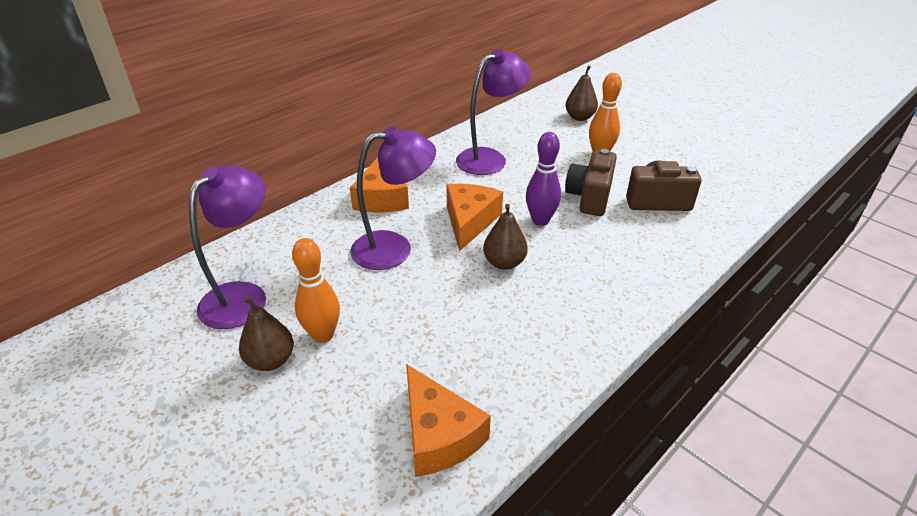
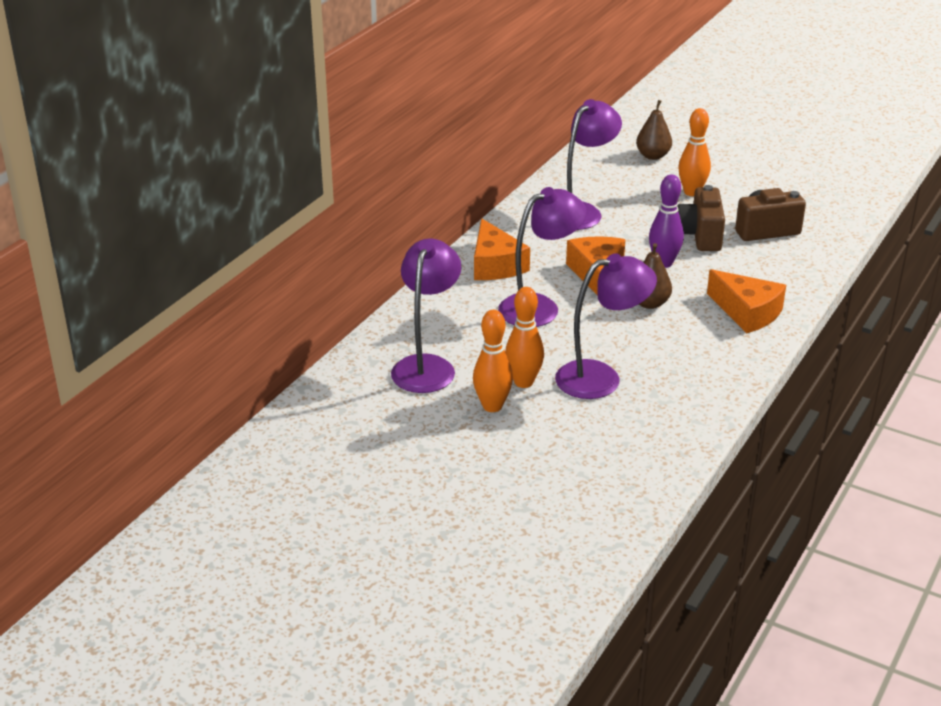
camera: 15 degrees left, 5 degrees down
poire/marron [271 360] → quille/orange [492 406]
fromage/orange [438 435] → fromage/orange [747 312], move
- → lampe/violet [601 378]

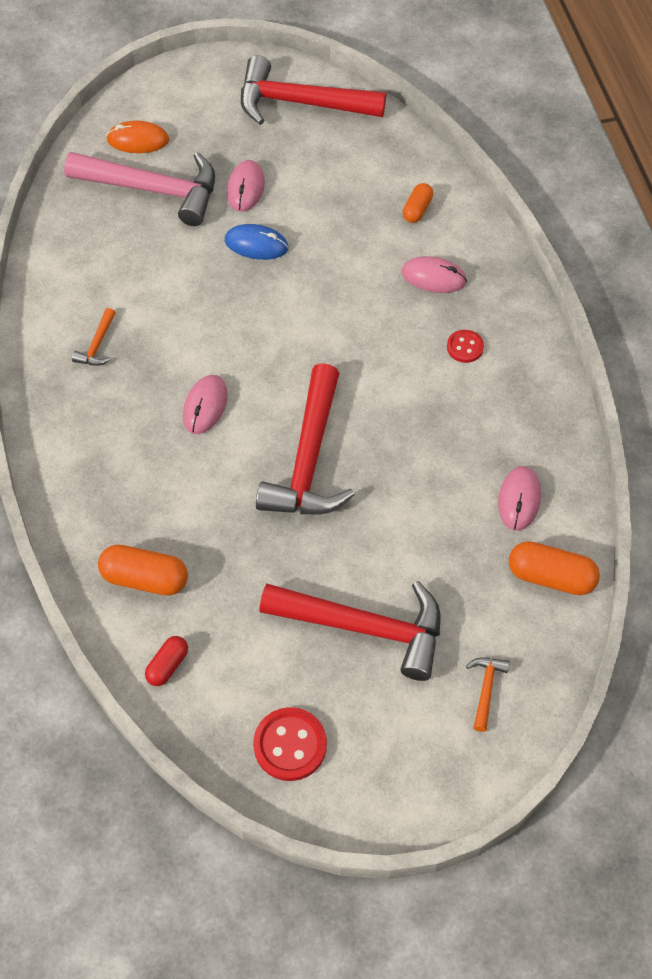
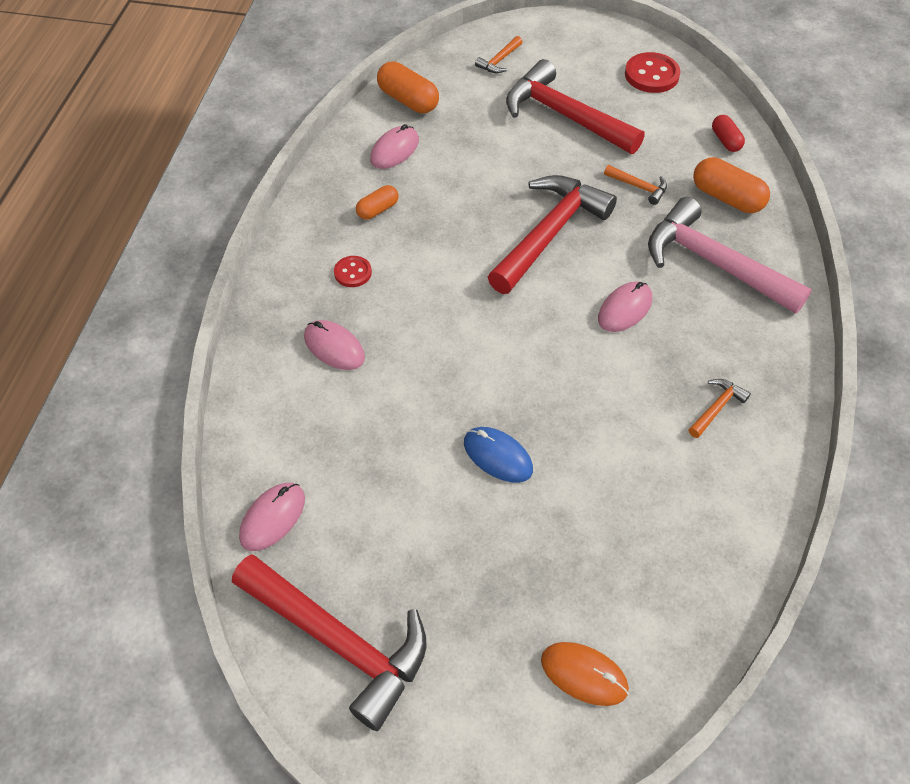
camera: 155 degrees left, 5 degrees down
marteau/rose [153 189] → marteau/rose [713 263], move
gélule/rouge [167 665] → gélule/rouge [725 141], 75 degrees counterclockwise
souris/rose [245 188] → souris/rose [272 518], move
gélule/orange [417 209] → gélule/orange [377 210], move
- → marteau/orange [639 187]

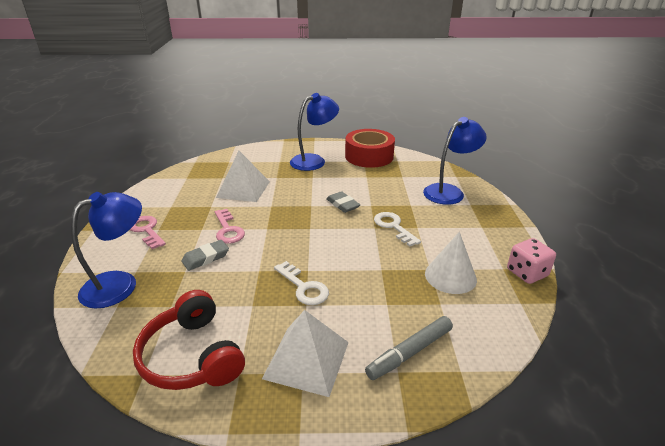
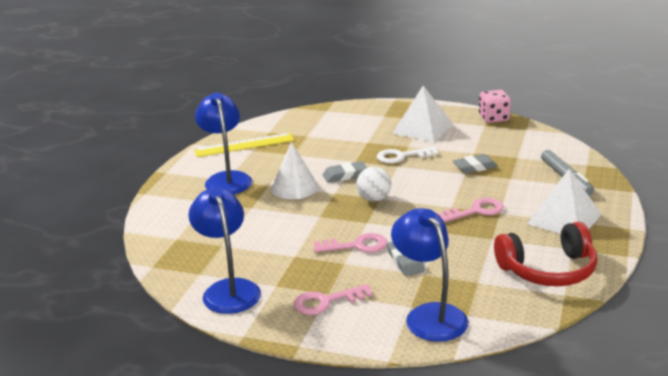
camera: 70 degrees left, 5 degrees down
pyramide/blanc [243 189] → pyramide/blanc [423 128], move
clé/blanc [303 287] → clé/rose [476 211]
ruban adhésif/rouge [369 156] → règle/jaune [244 145]
lampe/bleu [449 191] → lampe/bleu [228 289], move
cône/blanc [450 276] → cône/blanc [294 187], move
- → balle/blanc [374 199]
- → gomme/gris [474 167]

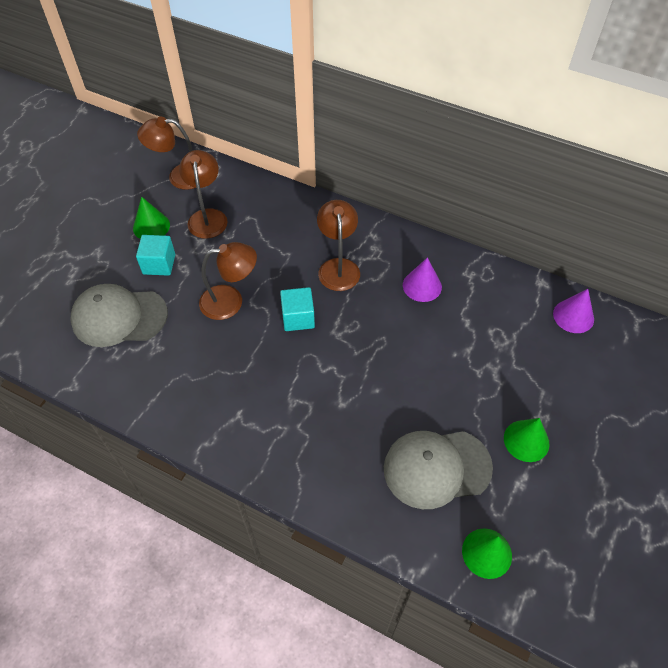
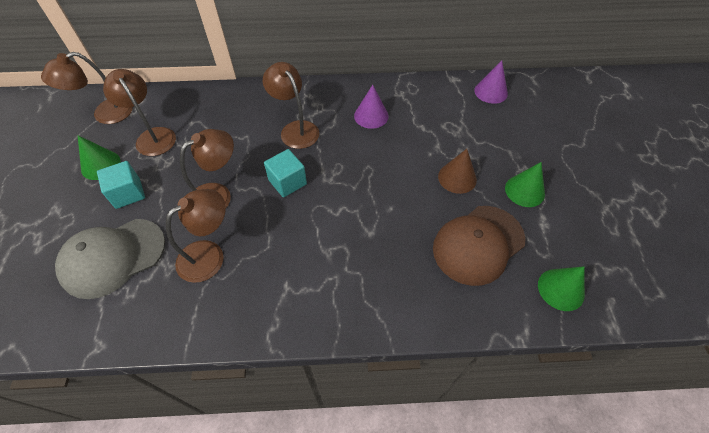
camera: 30 degrees left, 0 degrees up
casquette/gris [436 468] → casquette/marron [478 244]
- → lampe/marron [209 255]
- → cône/marron [457 178]

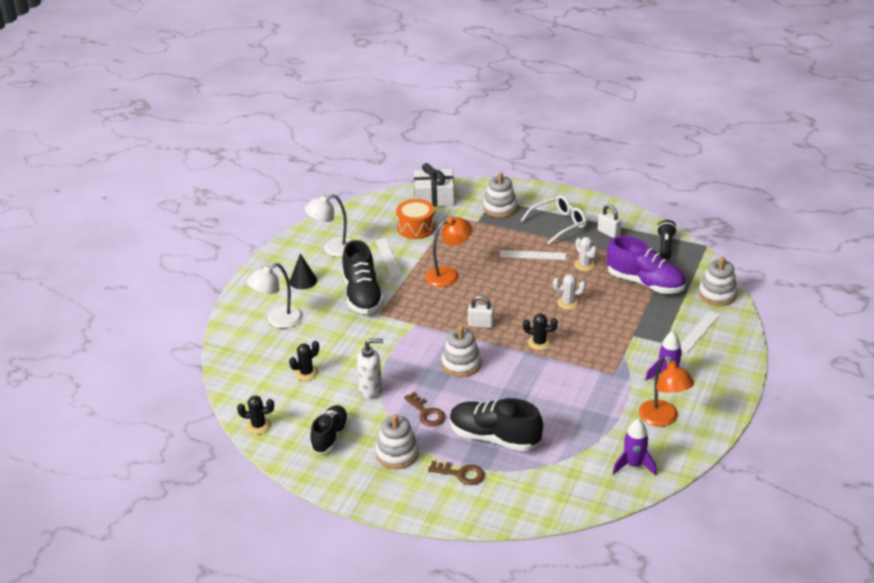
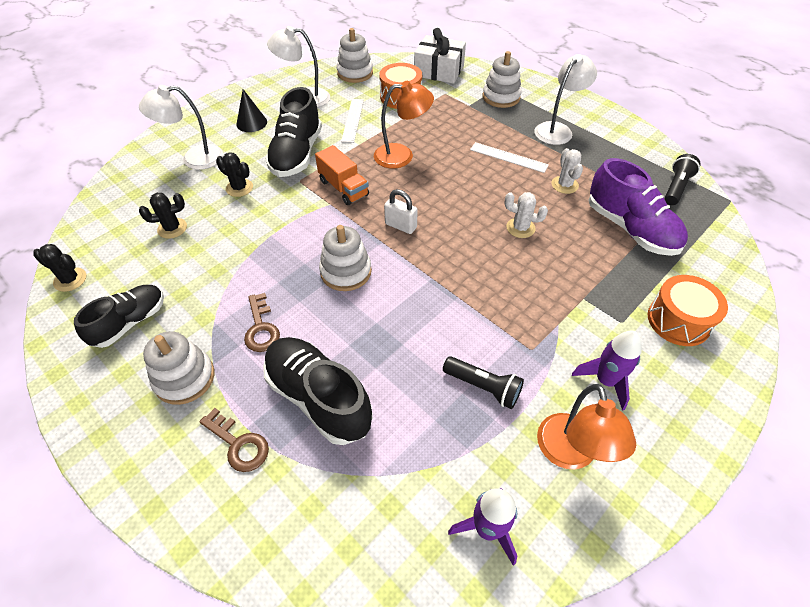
camera: 20 degrees right, 15 degrees up
distributeur de savon/blanc [371 390] → -
lunettes/blanc [559 224] → lampe/blanc [557 130]
cactus/noir [539 342] → cactus/noir [239 188], move
cadenas/blanc [608 233] → -
règle/blanc [698 331] → tambour/orange [678 320]
jouet à empiler/blanc [717 294] → jouet à empiler/blanc [355 73], move
- → camion/orange [343 188]
- → lampe de poche/noir [483 387]

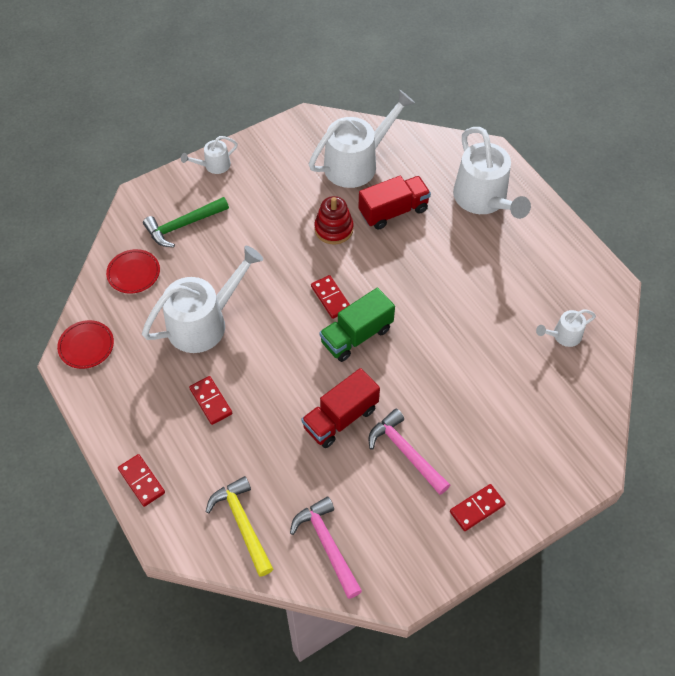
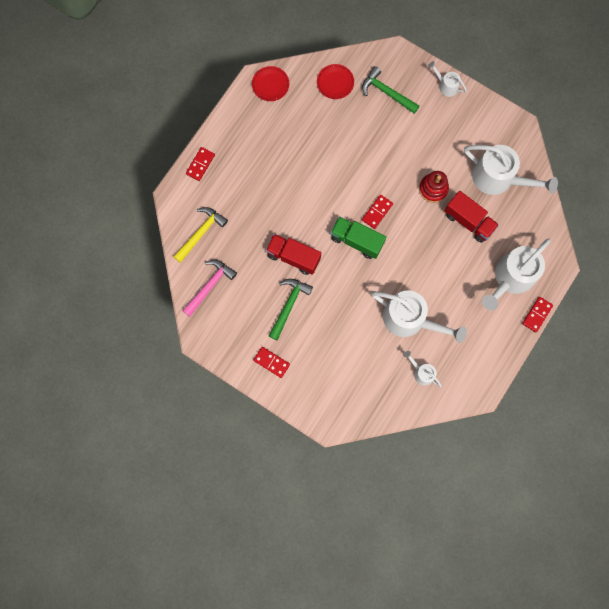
camera: 65 degrees right, 20 degrees up
arrosoir/blanc [204 322] → arrosoir/blanc [410 319], move
domino/rouge [211 401] → domino/rouge [537 314], move
marteau/rose [405 452] → marteau/vert [289 305]

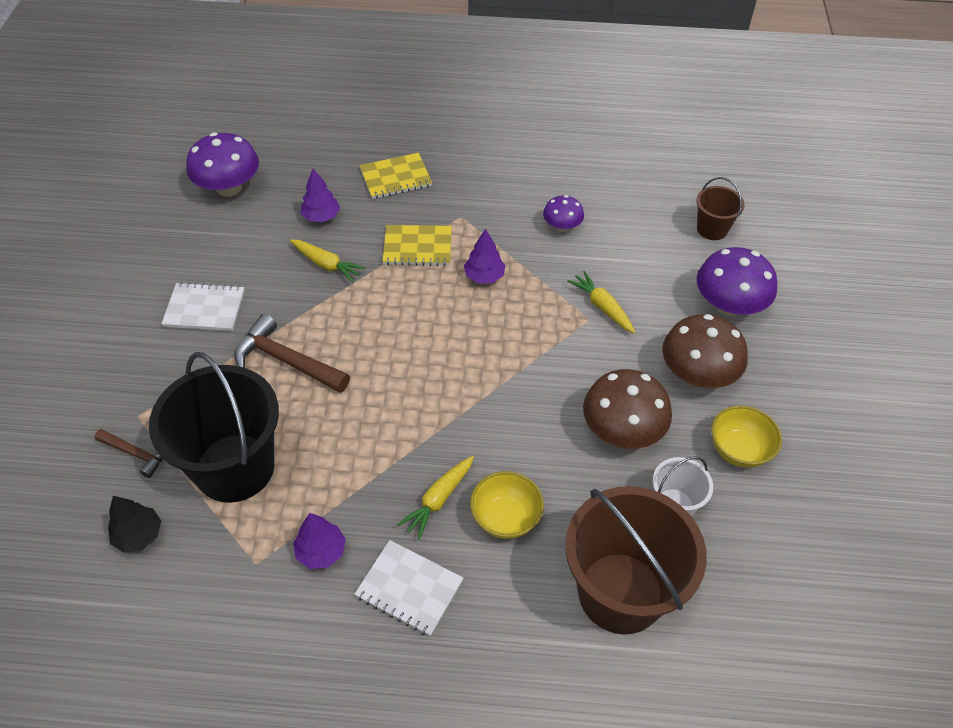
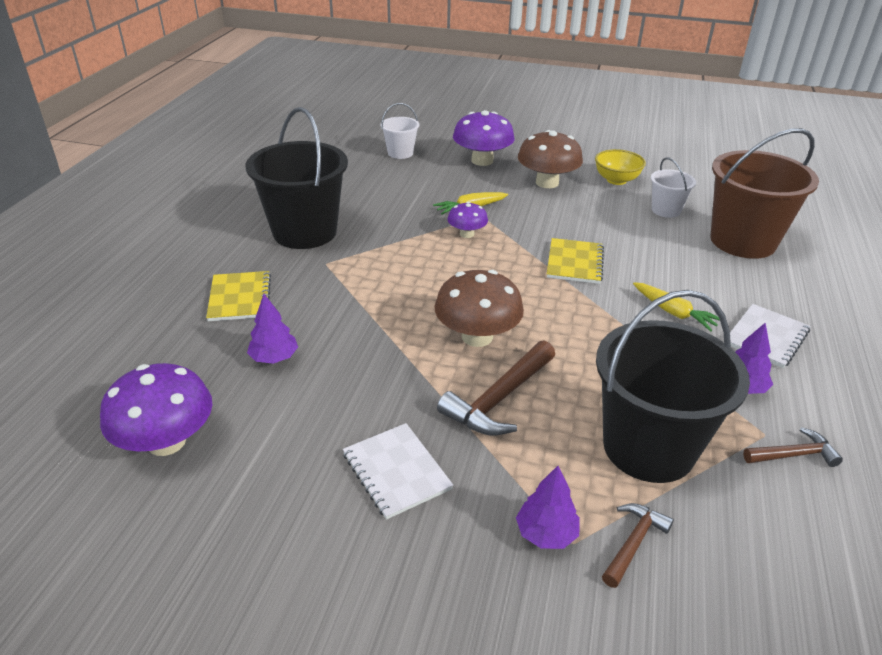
camera: 80 degrees left, 15 degrees down
arbre/noir [138 535] → -
carnet/blanc [204 308] → carnet/blanc [396 471], 45 degrees counterclockwise
carotte/jaune [327 265] → -
carnet/jaune [417 247] → carnet/jaune [574 262], move
arbre/violet [484 276] → arbre/violet [546 533], move
bol/jaune [505 518] → -
champignon/violet [562 226] → champignon/violet [467 234], move
champignon/marron [622 430] → champignon/marron [477 336], move
seau/marron [712 229] → seau/blanc [400 153]
- → seau/noir [305 232]
- → marteau/marron [793 455]

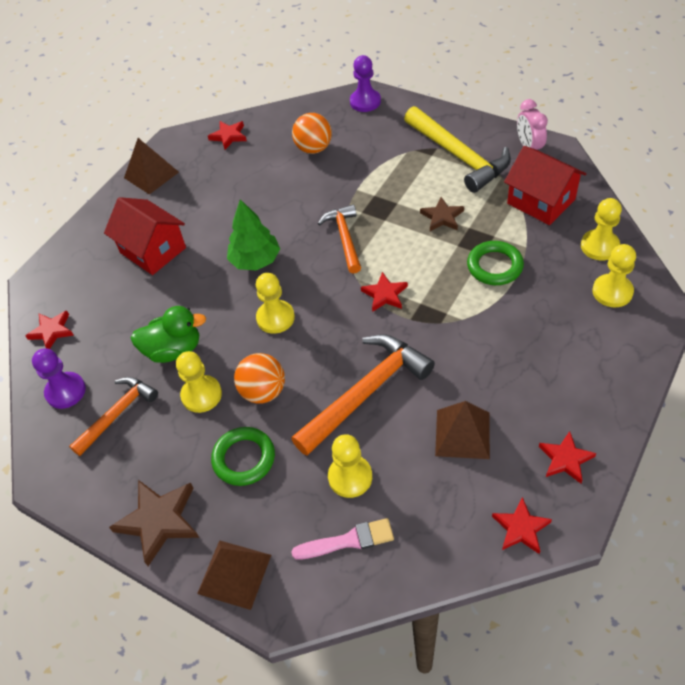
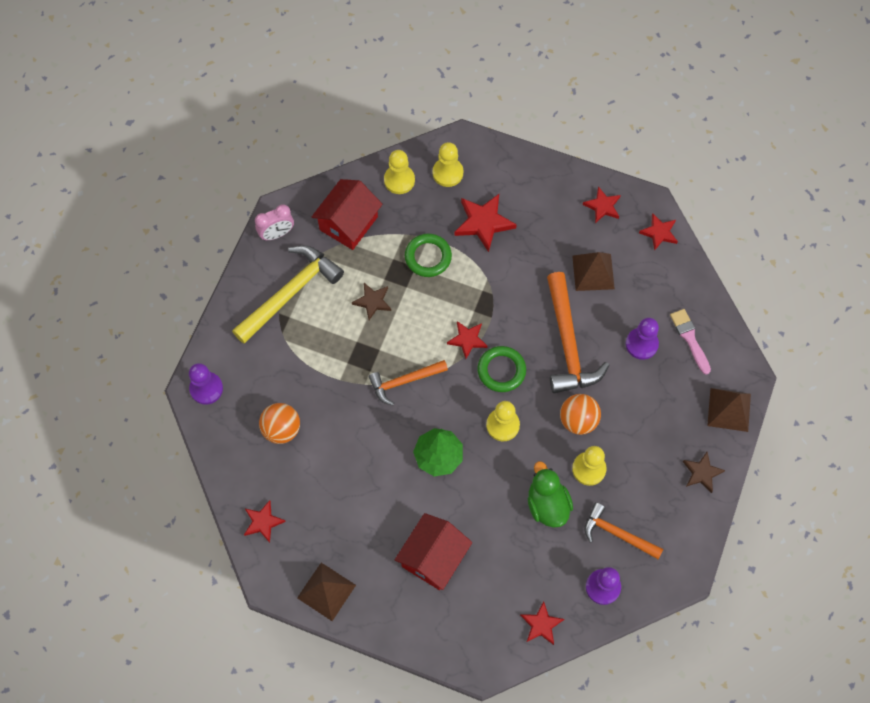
camera: 105 degrees left, 15 degrees up
étoile/marron [159 521] → étoile/marron [702 473], x0.63
anneau/vert [244 458] → anneau/vert [501 370], move
marteau/orange [365 393] → marteau/orange [568 343], 135 degrees counterclockwise
pion/jaune [350 477] → pion/violet [641 344]
- → étoile/rouge [483 223]

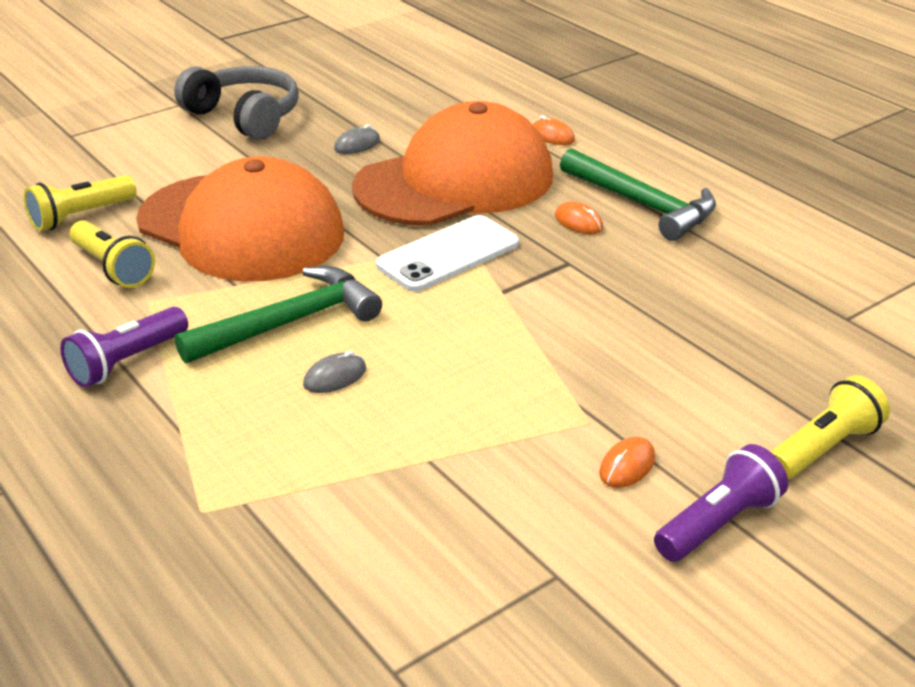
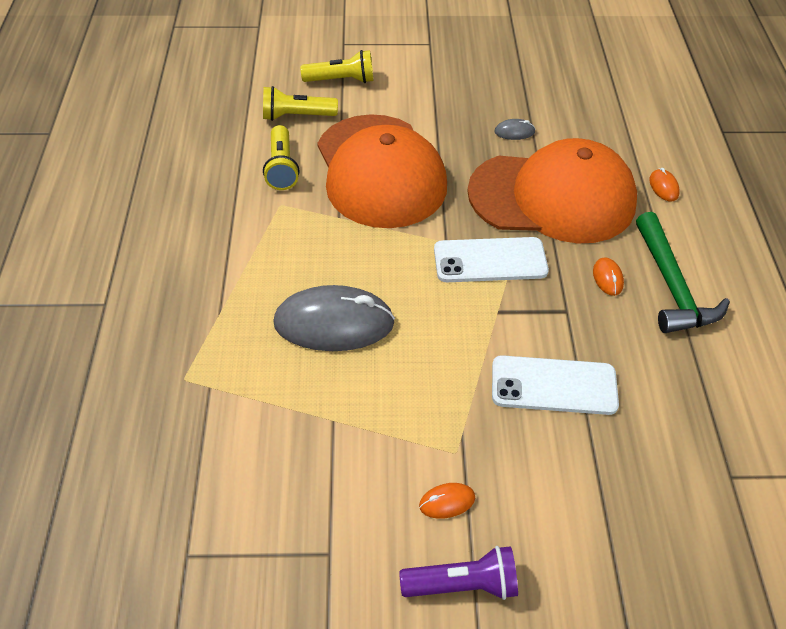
camera: 35 degrees right, 15 degrees up
lampe de poche/violet [126 362] → -
casque audio/gris [245 116] → -
marteau/vert [289 322] → -
souris/gris [335 377] → souris/gris [334 323], x2.41
lampe de poche/jaune [824 448] → lampe de poche/jaune [341 80], move
- → téléphone/blanc [554 386]

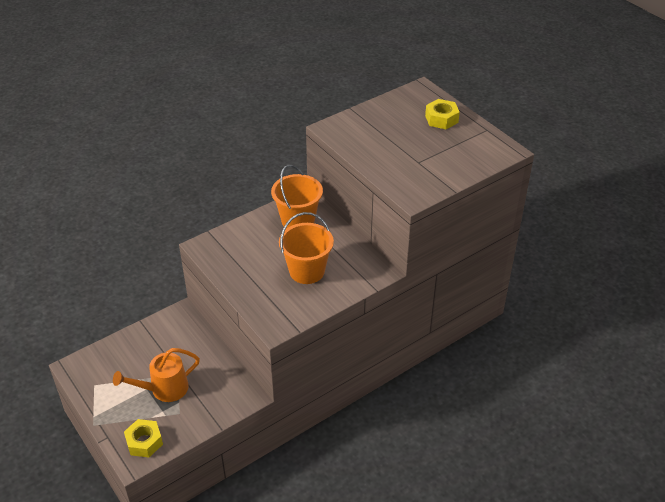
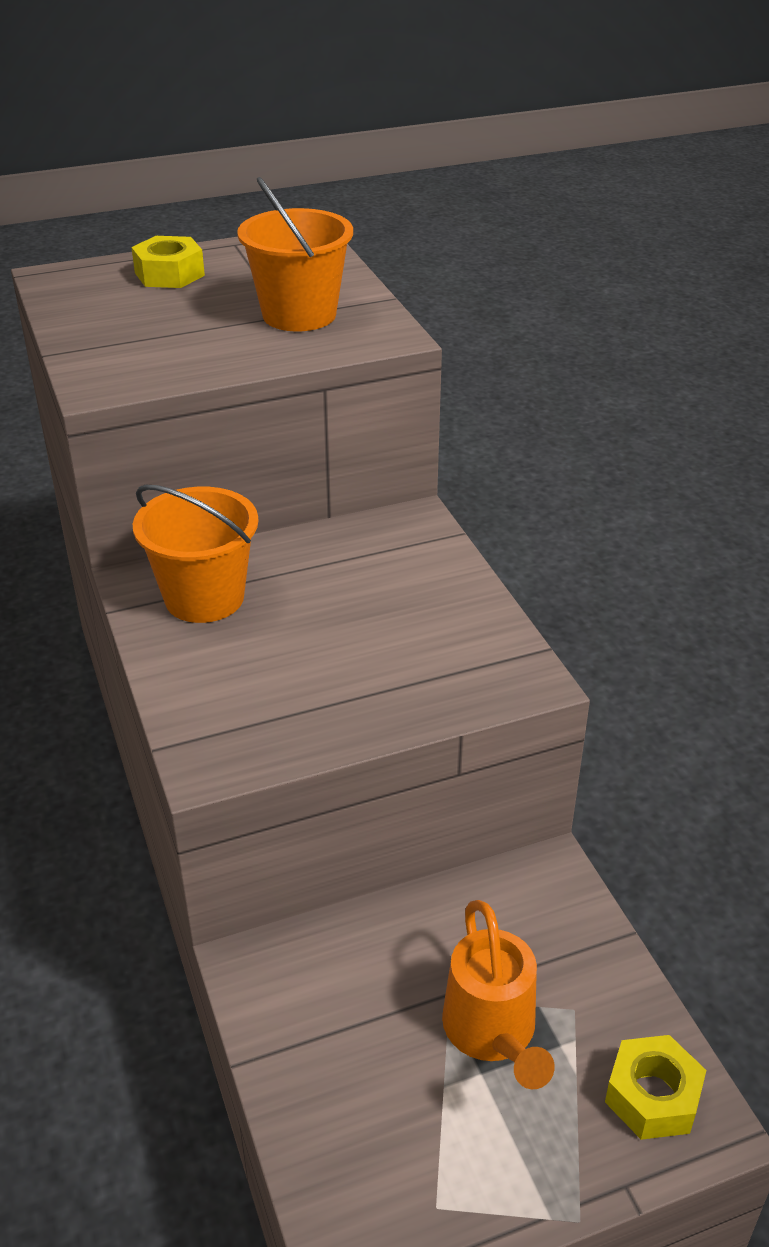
camera: 75 degrees left, 5 degrees down
seau/orange [307 271] → seau/orange [299 315], move

